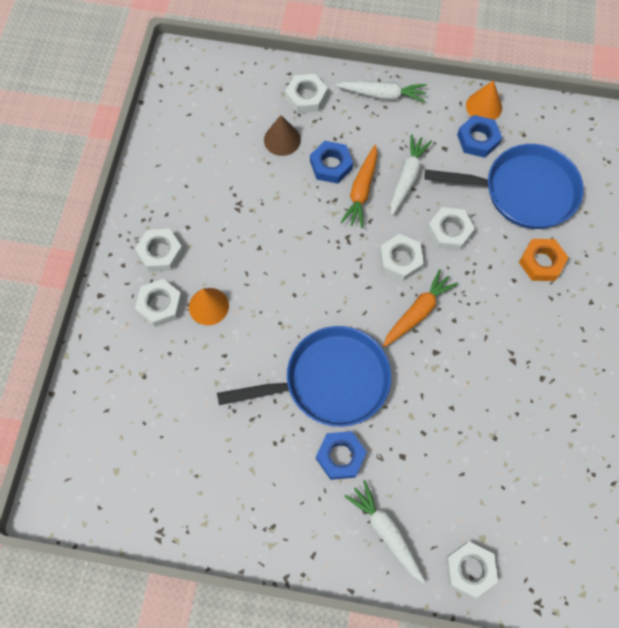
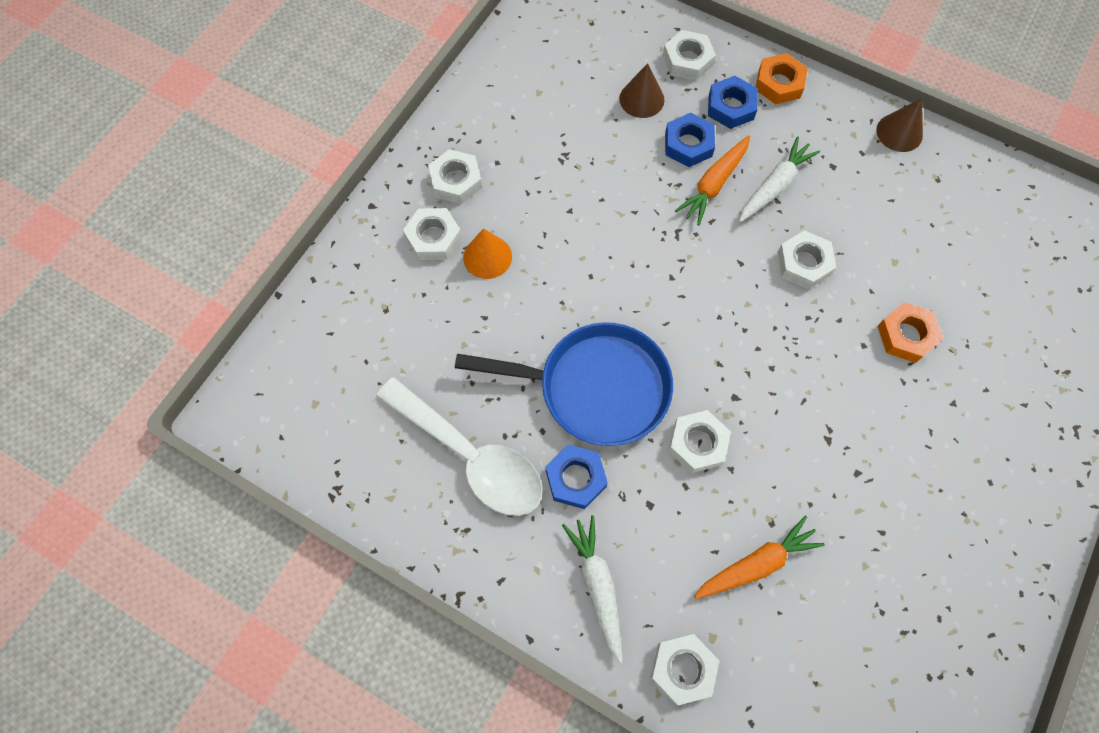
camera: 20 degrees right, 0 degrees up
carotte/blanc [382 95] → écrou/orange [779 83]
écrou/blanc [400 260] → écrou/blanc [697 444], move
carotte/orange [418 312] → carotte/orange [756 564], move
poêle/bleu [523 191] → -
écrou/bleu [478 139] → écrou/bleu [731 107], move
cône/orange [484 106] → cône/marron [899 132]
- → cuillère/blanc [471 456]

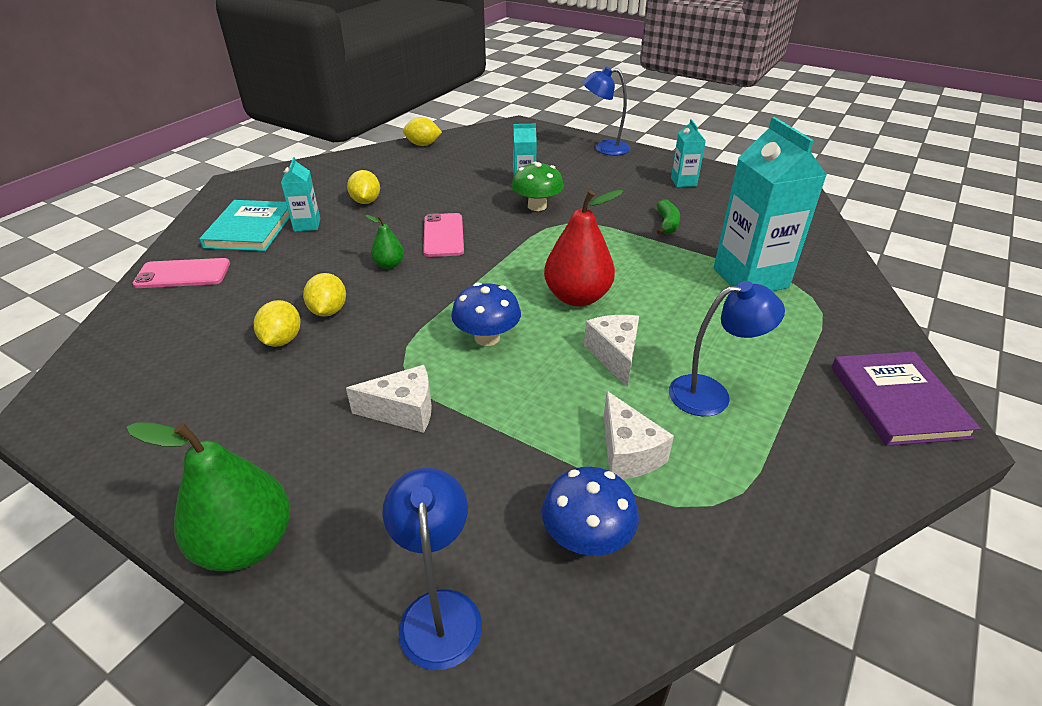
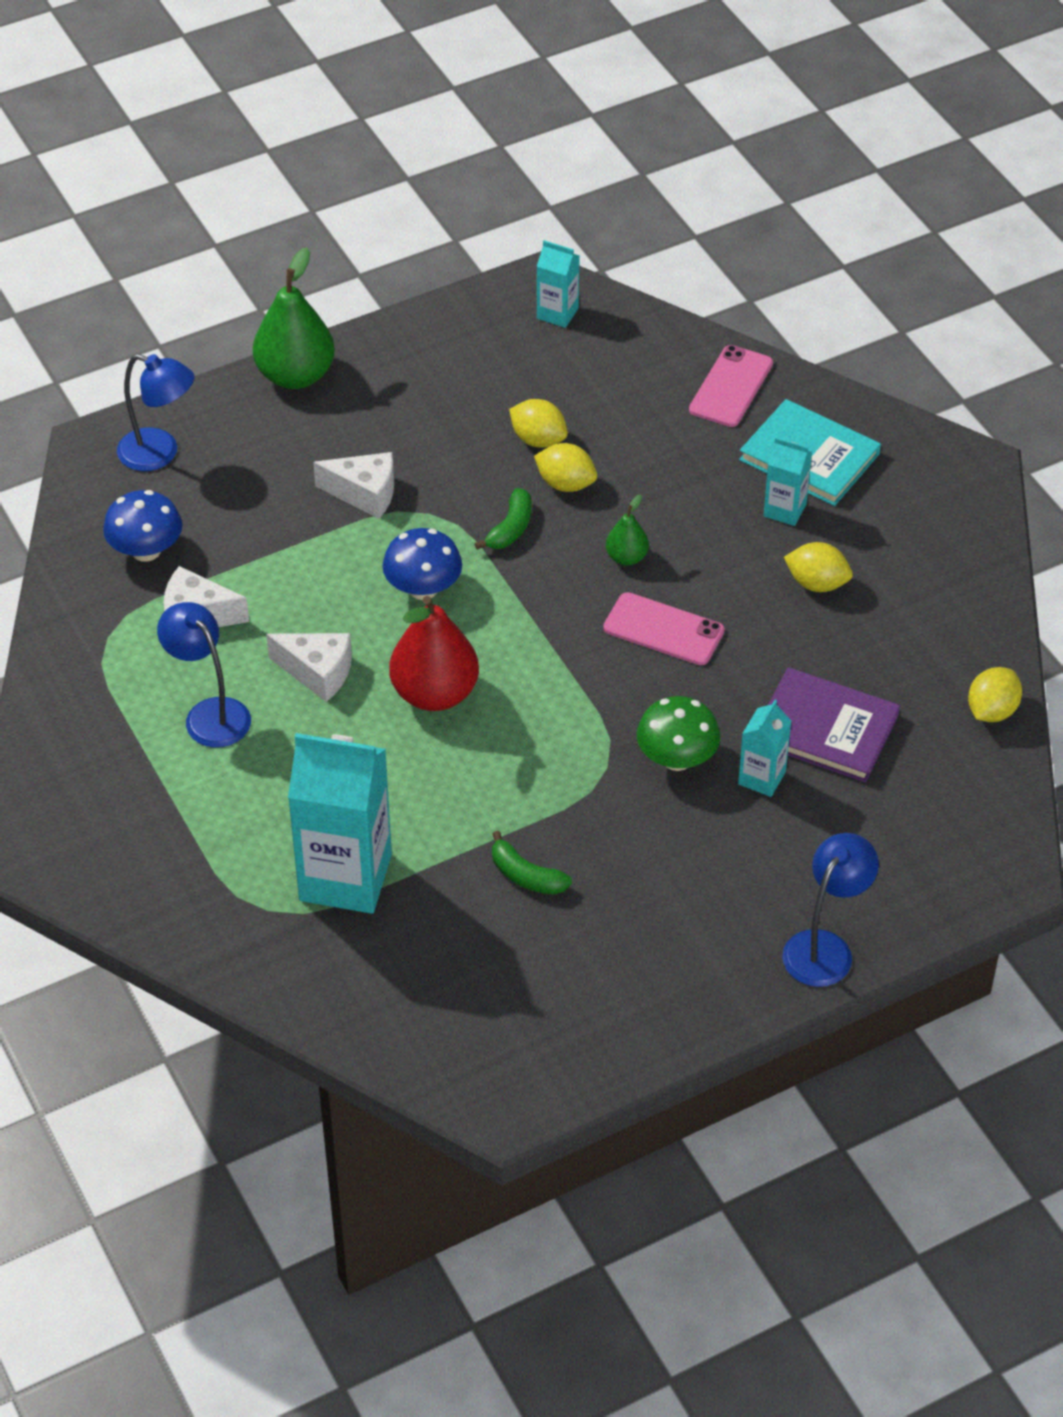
camera: 120 degrees right, 10 degrees up
fromage/blanc [403 411] → fromage/blanc [364 494], 105 degrees counterclockwise
lampe/bleu [711 394] → lampe/bleu [209 713], 120 degrees clockwise
brique de lait/turquoise [683 182] → brique de lait/turquoise [557 313], move
livre/violet [897 401] → livre/violet [825 729], move
- → banane/vert [510 528]

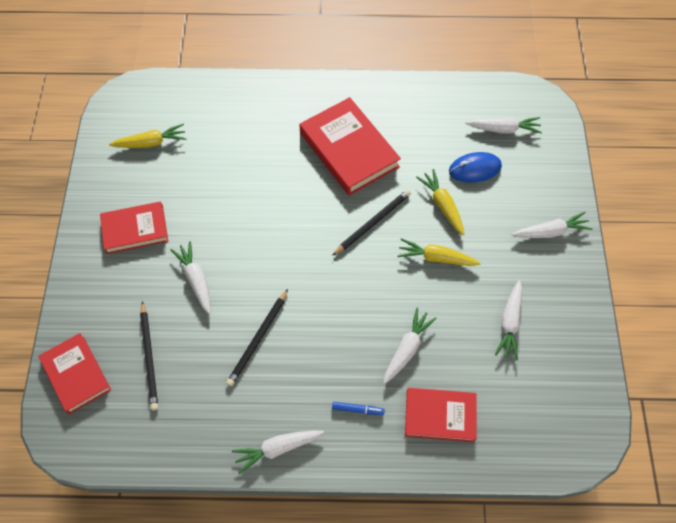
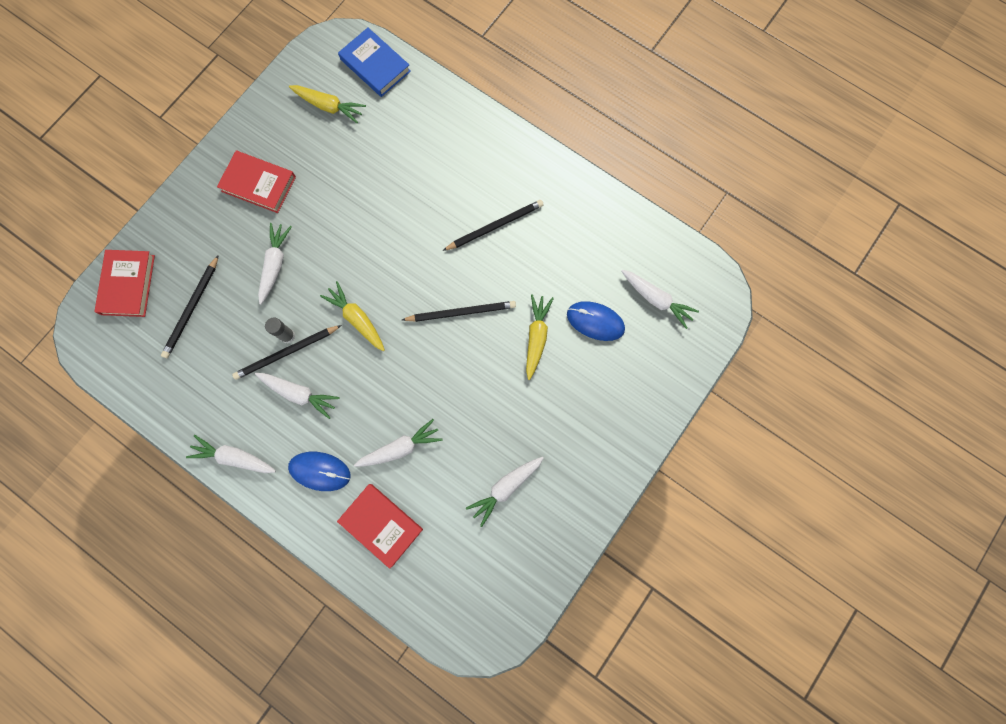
camera: 35 degrees right, 15 degrees up
livre/rouge [349 150] → crayon/noir [495 226]
feutre/bleu [358 409] → souris/bleu [320 471]
carotte/jaune [436 258] → carotte/jaune [357 319], move
carotte/blanc [551 232] → carotte/blanc [299 394], move
- → bâton de colle/gris [287 336]
- → livre/bleu [375 65]

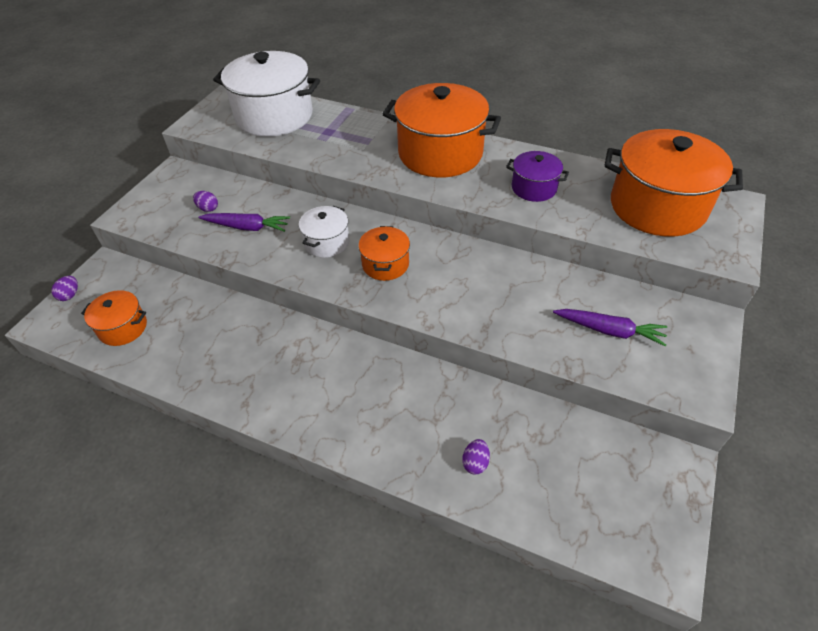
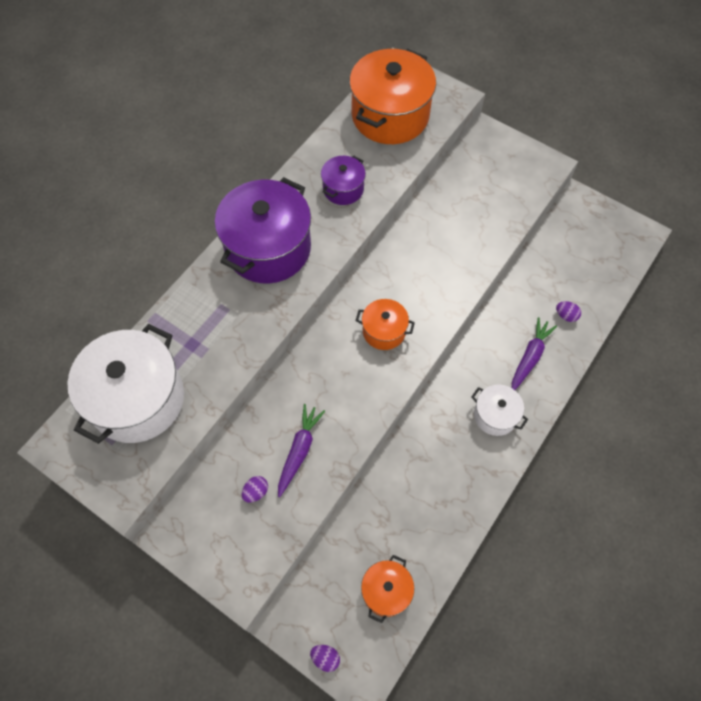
camera: 80 degrees left, 15 degrees up
marmite/blanc [327 242] → marmite/blanc [495 415], move
marmite/orange [440 153] → marmite/violet [268 248]
carotte/violet [610 331] → carotte/violet [530 357], move

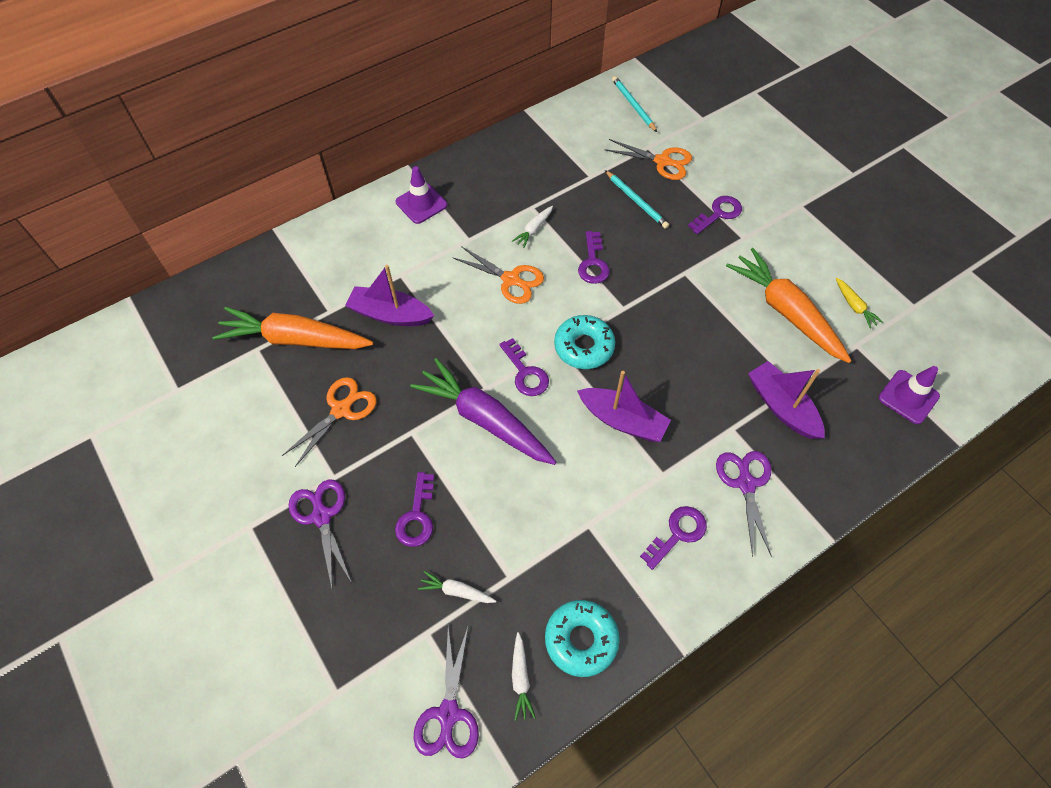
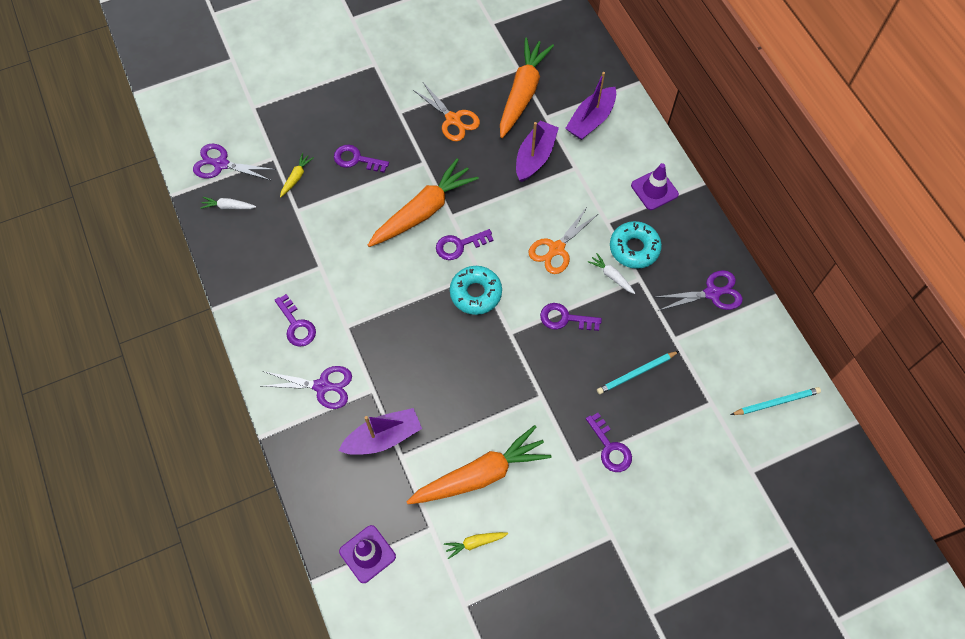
camera: 100 degrees right, 5 degrees up
ciseaux/violet [321 516] → ciseaux/violet [712 293], move
carotte/violet [485 419] → carotte/orange [423 211]
carotte/blanc [457 591] → carotte/jaune [296 177]
beignet/turquoise [581 640] → beignet/turquoise [634 248], move
bateau/violet [622 420] → bateau/violet [591 120], move
ciseaux/orange [663 161] → -

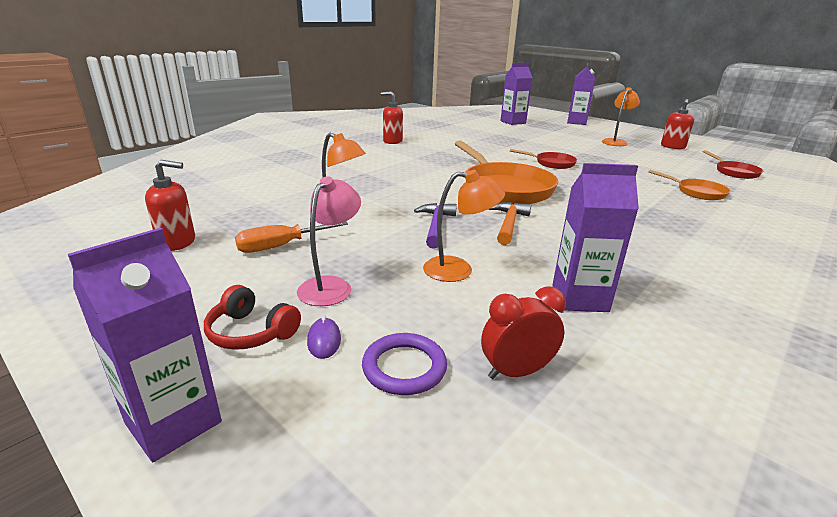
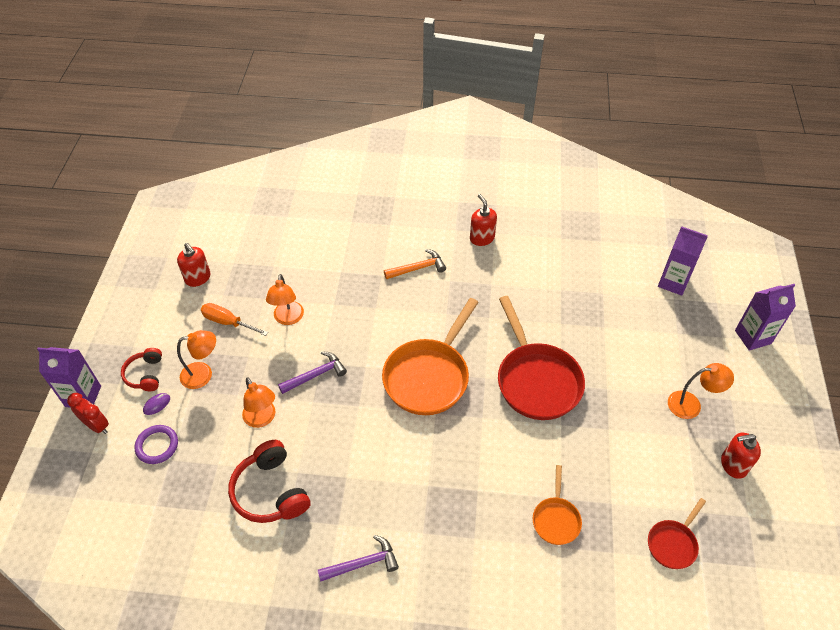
camera: 55 degrees right, 25 degrees up
lampe/rose [331 285] → lampe/orange [203 374]
réveil/rouge [516 372] → réveil/rouge [96 425], move
marteau/orange [509 224] → marteau/orange [418 268], move
poêle/rouge [552 163] → poêle/rouge [536 380], x1.97
brique de lait/violet [579 298] → casque audio/rouge [270 491]
- → marteau/violet [362 563]

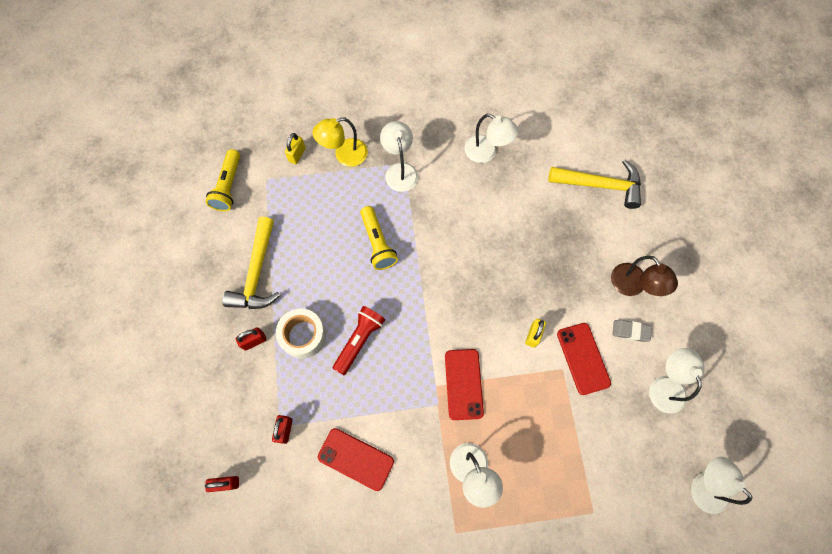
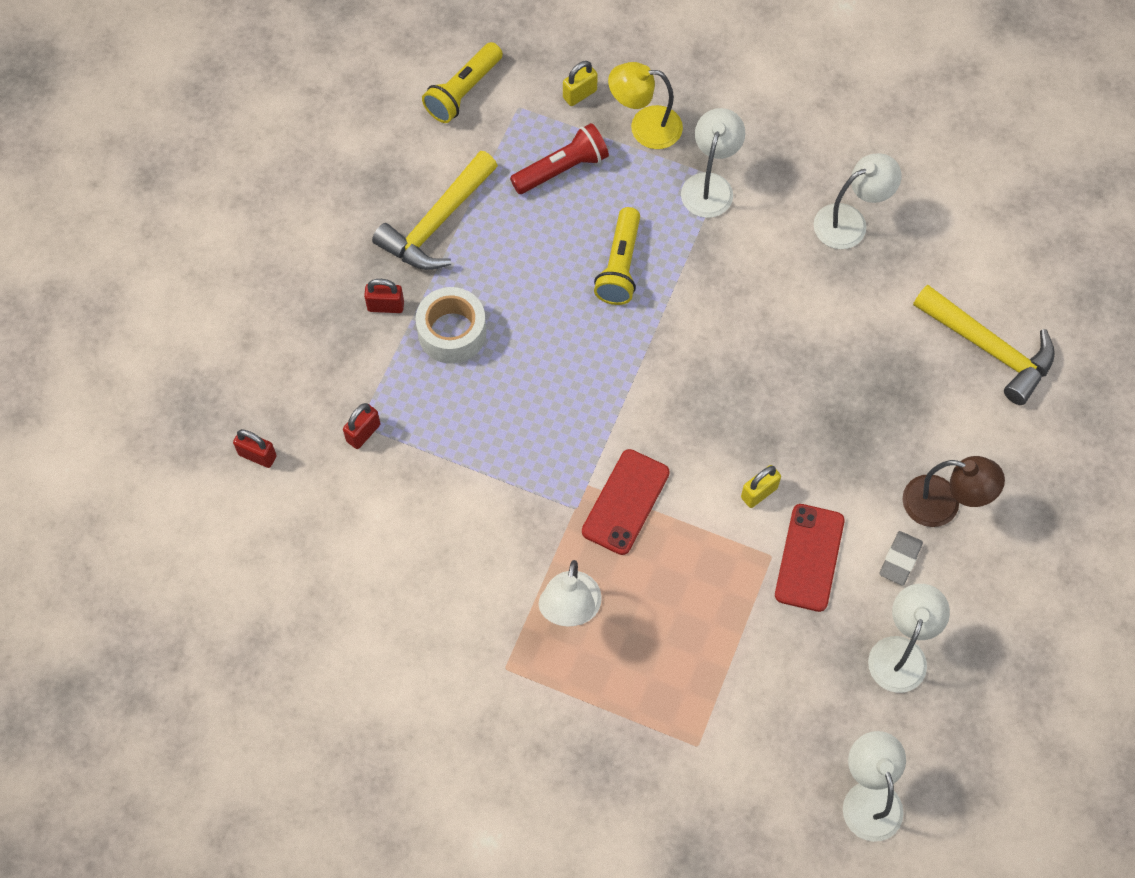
camera: 30 degrees right, 5 degrees down
téléphone/rouge [356 459] → -
lampe de poche/rouge [359 341] → lampe de poche/rouge [562 169], move
lampe/blanc [486 152] → lampe/blanc [850 221], 90 degrees counterclockwise
lampe/marron [632 286] → lampe/marron [943 505], 75 degrees counterclockwise
gomme/gris [630 331] → gomme/gris [900 560], 75 degrees clockwise

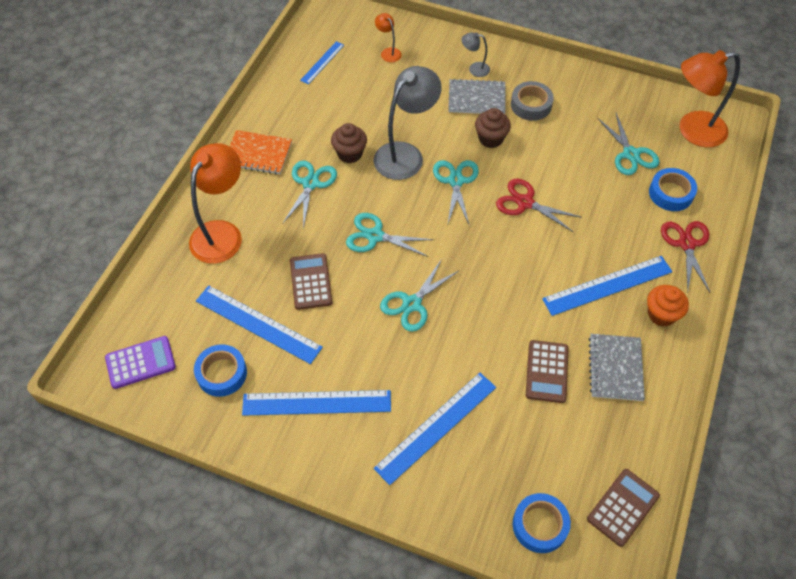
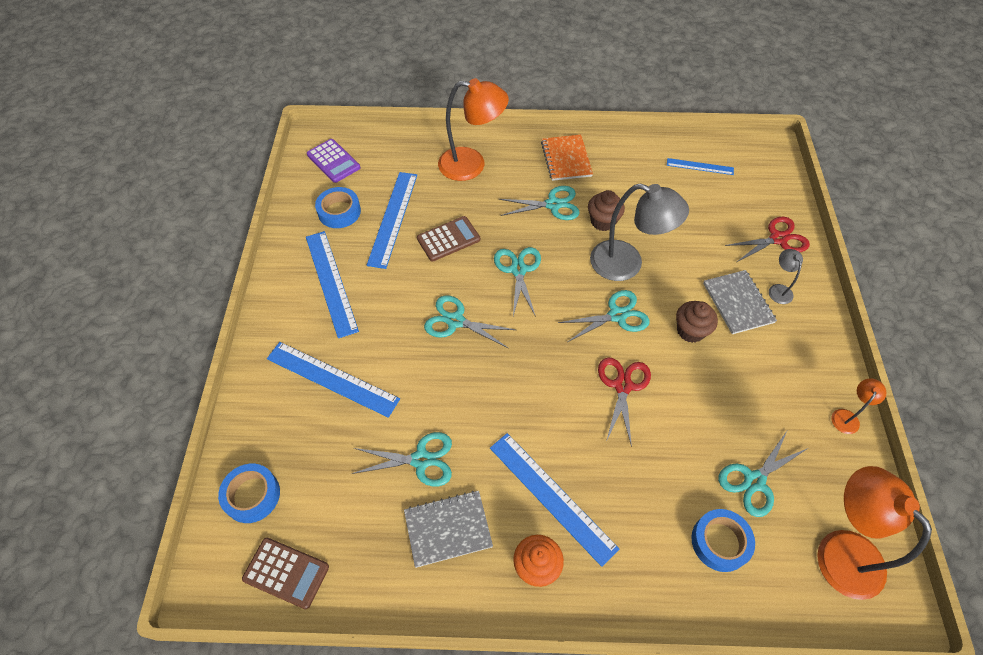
camera: 70 degrees right, 0 degrees up
lampe/orange [388 52] → lampe/orange [847 416], move
ruban adhésif/gris [531 105] → -
calculatrice/marron [546 371] → ciseaux/turquoise [421 460]
ciseaux/rouge [686 244] → ciseaux/rouge [778 239], move

